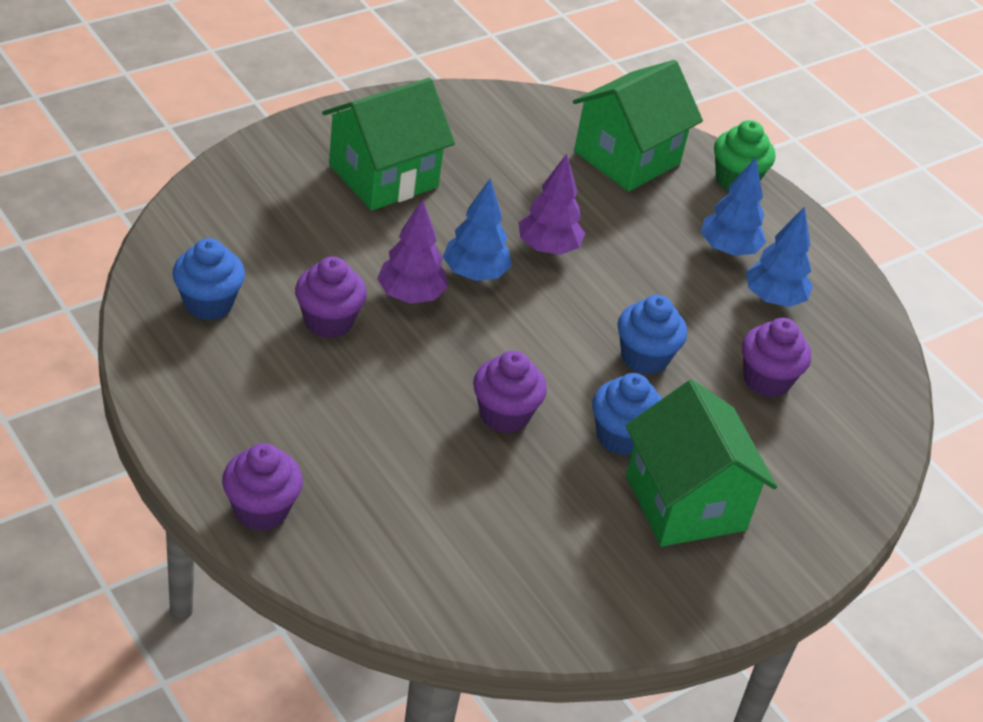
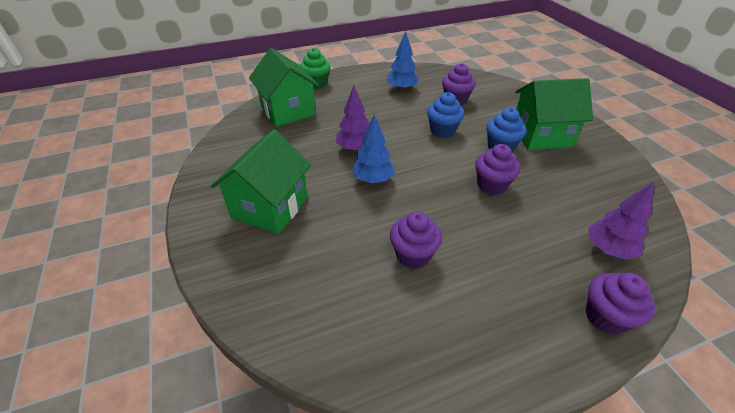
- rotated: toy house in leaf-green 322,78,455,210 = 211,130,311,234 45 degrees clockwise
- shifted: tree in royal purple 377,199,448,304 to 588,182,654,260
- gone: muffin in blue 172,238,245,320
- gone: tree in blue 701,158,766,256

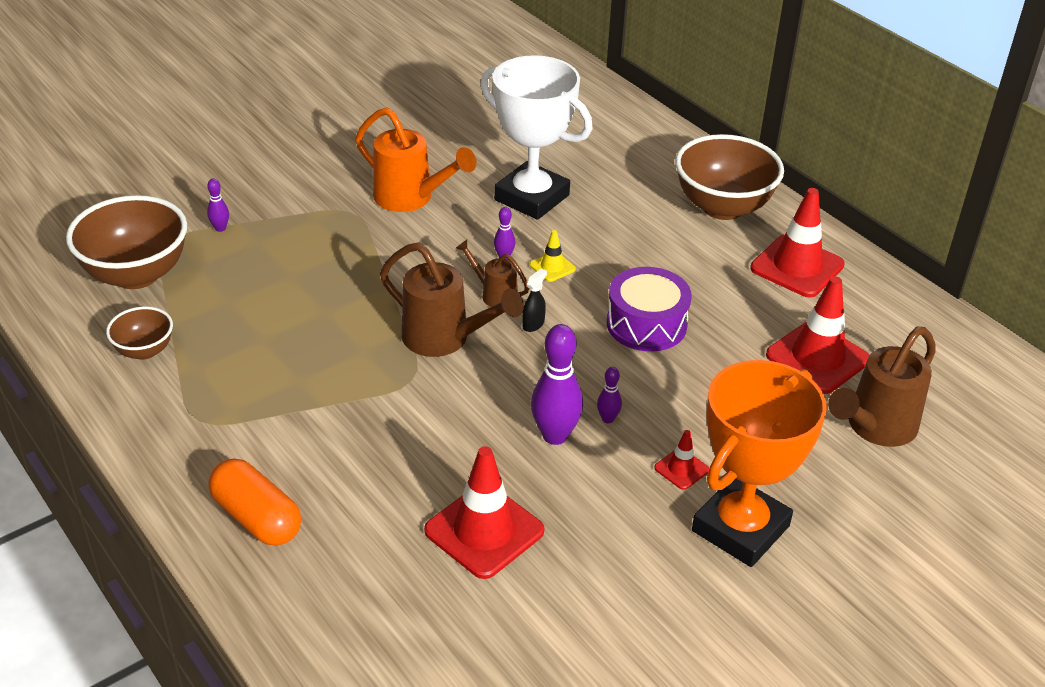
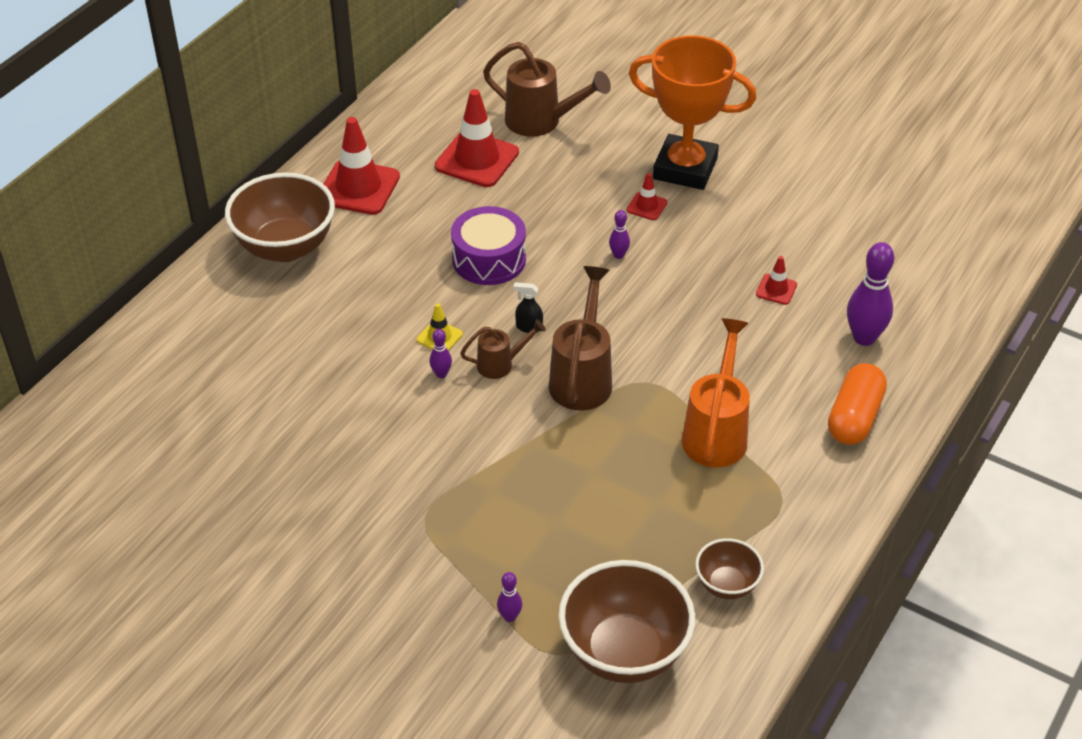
- rotated: watering pot in brown 456,240,529,307 = 460,319,546,379 120 degrees counterclockwise
- shifted: watering pot in orange 355,107,477,212 to 682,318,750,468
- scaled: traffic cone in crimson 424,446,544,579 = 756,256,797,305 x0.48
- shifted: bowling pin in royal purple 531,324,583,445 to 847,242,894,346
- gone: prize cup in snow-white 481,55,593,220

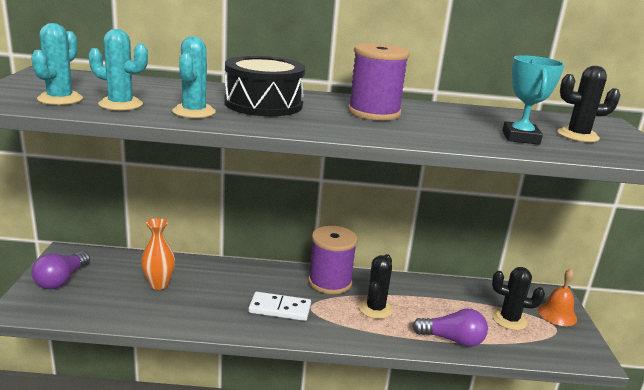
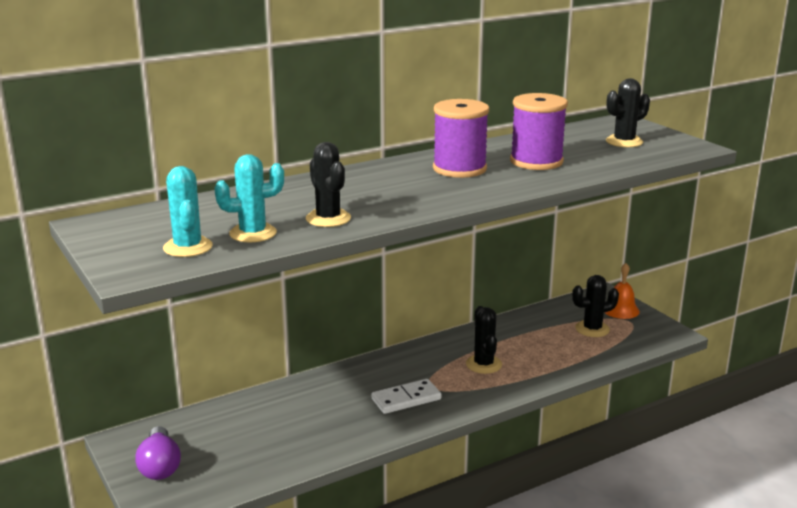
- repainted: cactus in teal 172,36,216,118 to cactus in black 306,142,351,227
- shifted: reel of thread in royal purple 308,226,358,294 to 510,93,568,170
- gone: tall vase in orange 141,218,175,290
- gone: drum in black 224,56,306,116
- gone: lightbulb in royal purple 412,308,488,347
- gone: prize cup in teal 502,55,565,145

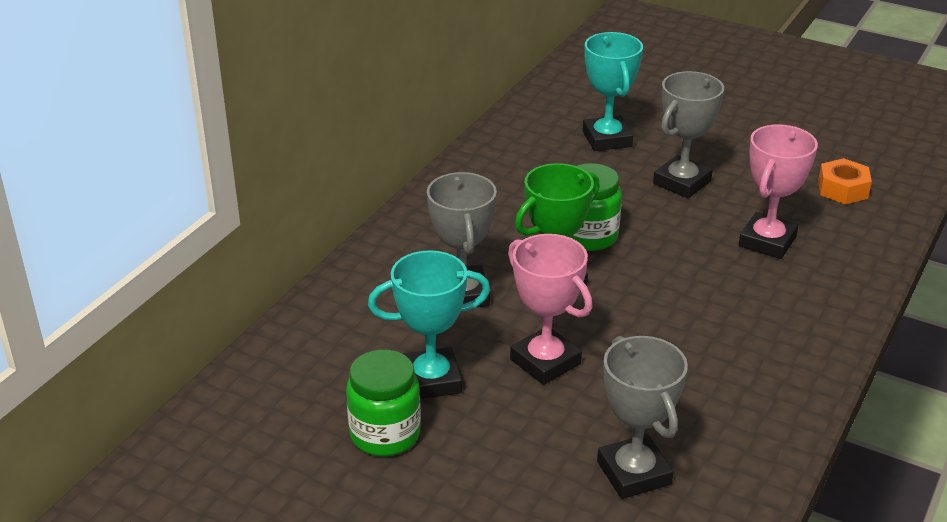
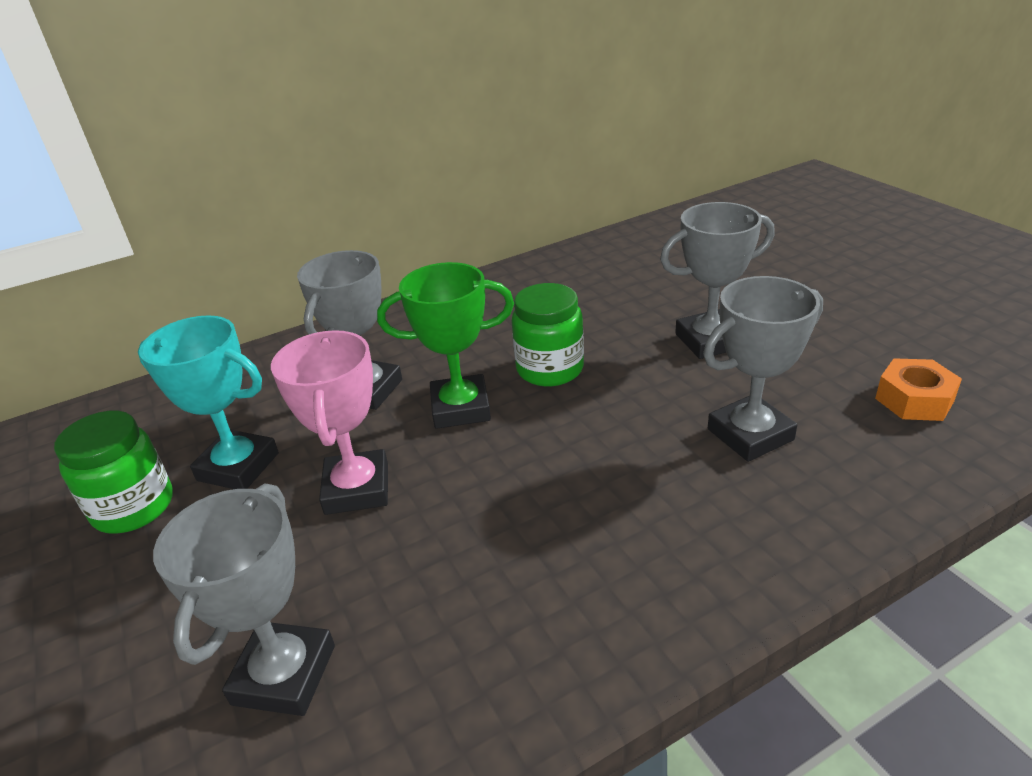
- repainted: prize cup in rosy 739,124,818,259 to prize cup in gray 703,276,823,462
- gone: prize cup in teal 582,32,643,151

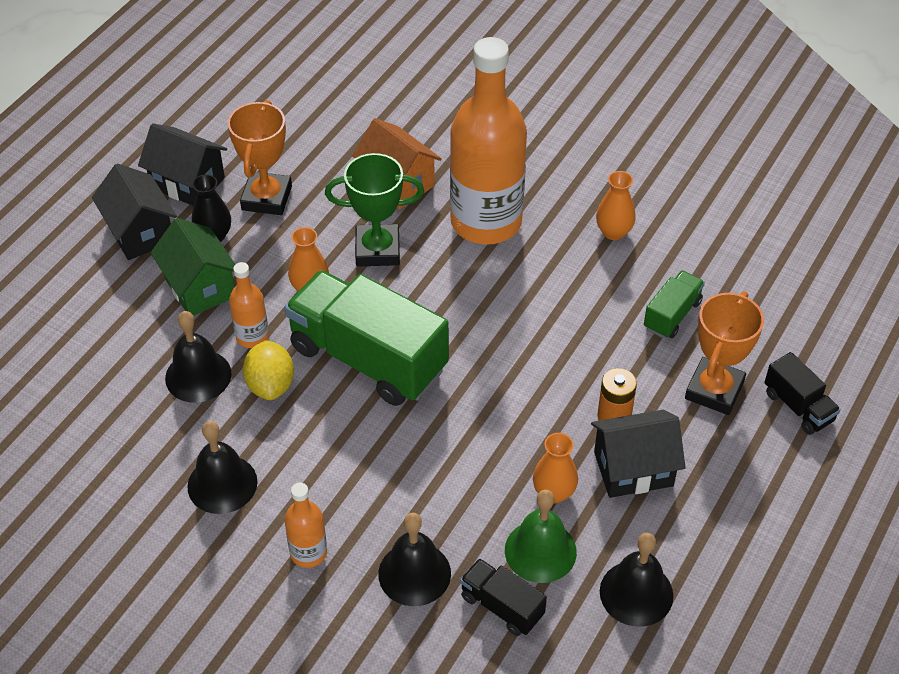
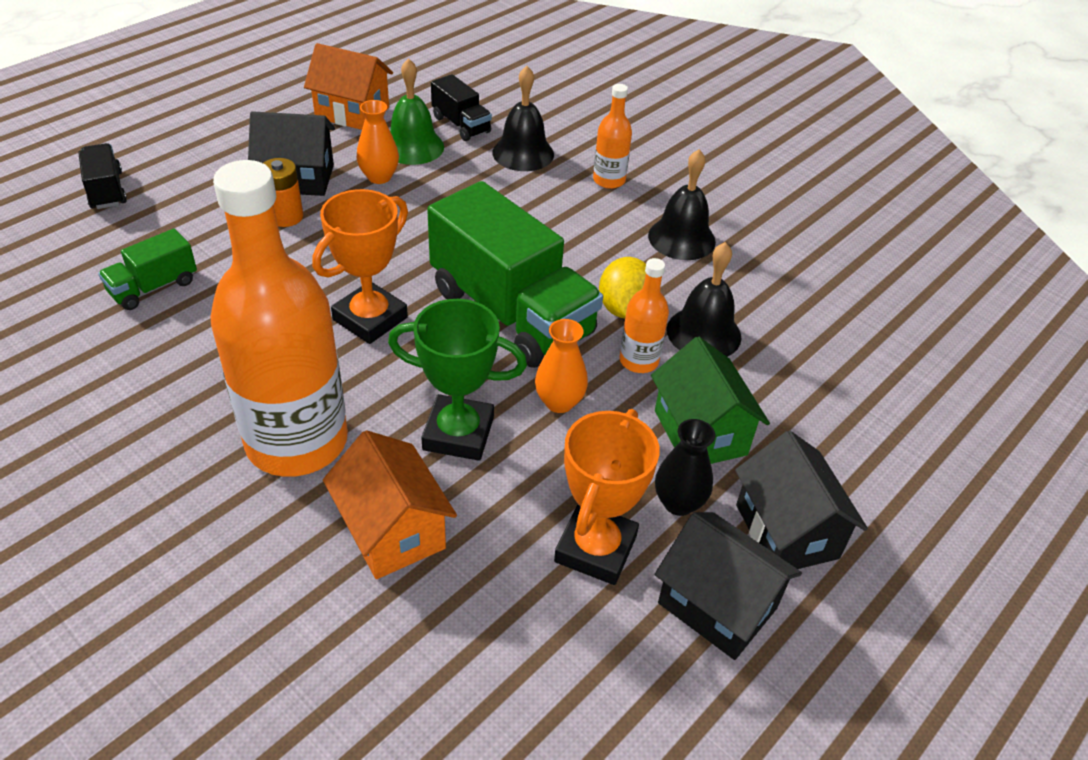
- swapped: hand bell in black 600,533,673,627 to toy house in orange 304,43,393,130
- shifted: prize cup in orange 685,291,764,415 to 312,189,408,344
- gone: tall vase in orange 596,171,636,240

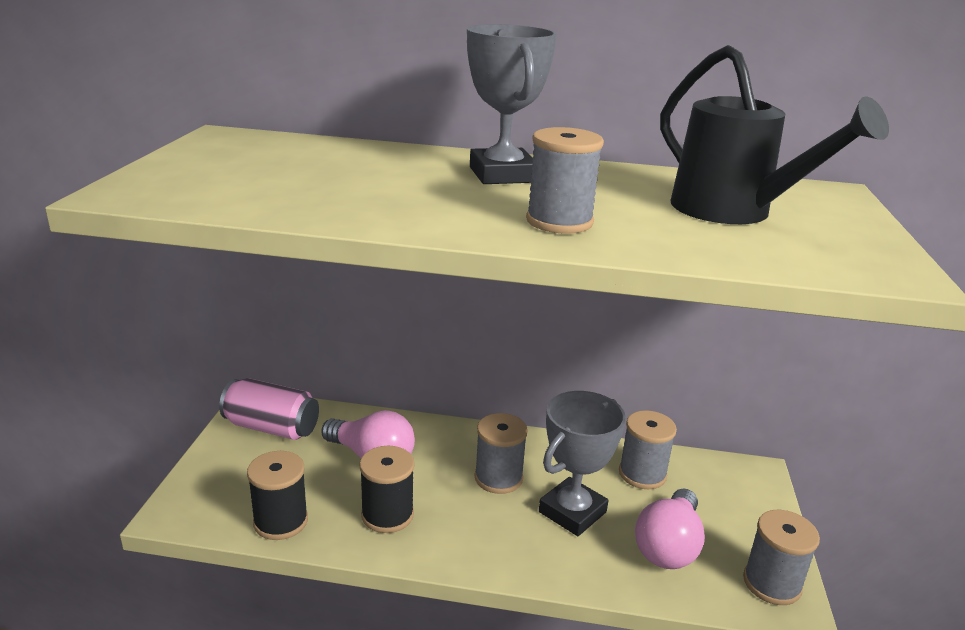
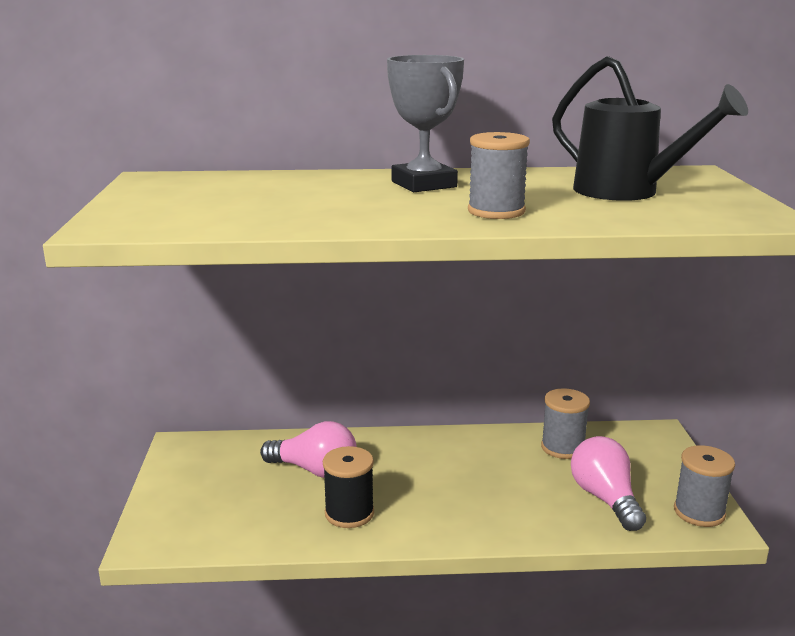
- rotated: lightbulb in rosy 635,488,705,569 = 571,436,646,531 150 degrees clockwise
- gone: can in rosy 219,378,319,440
- gone: reel of thread in black 247,451,308,540
- gone: reel of thread in gray 475,413,528,494
- gone: prize cup in gray 539,391,626,536

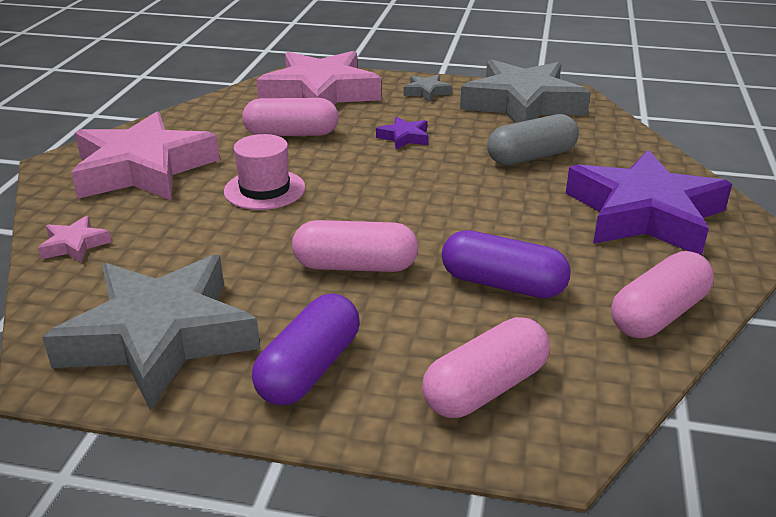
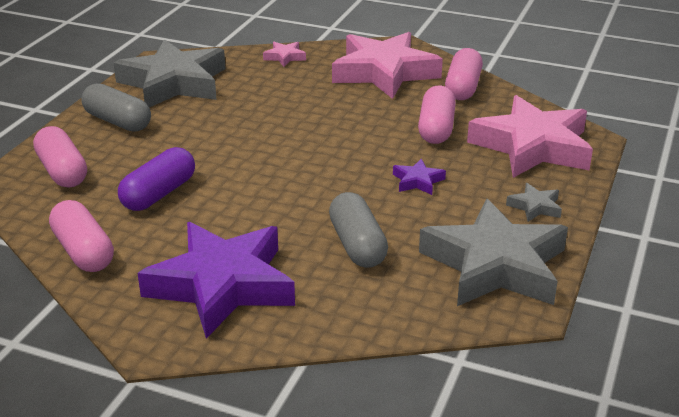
- repainted: pill in royal purple 252,293,360,405 to pill in gray 81,83,151,132
- shifted: pill in rosy 292,220,418,272 to 445,48,483,100
- gone: hat in rosy 224,134,305,210

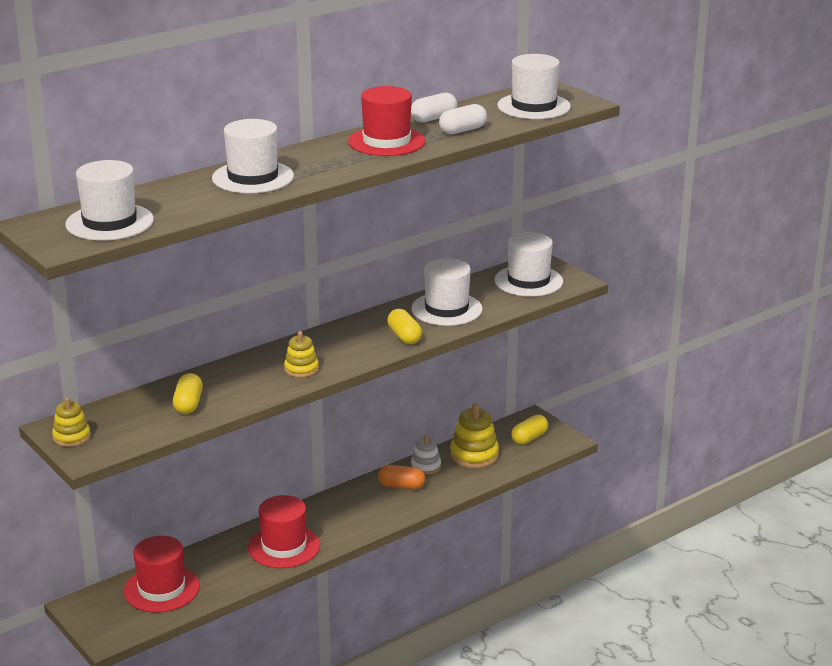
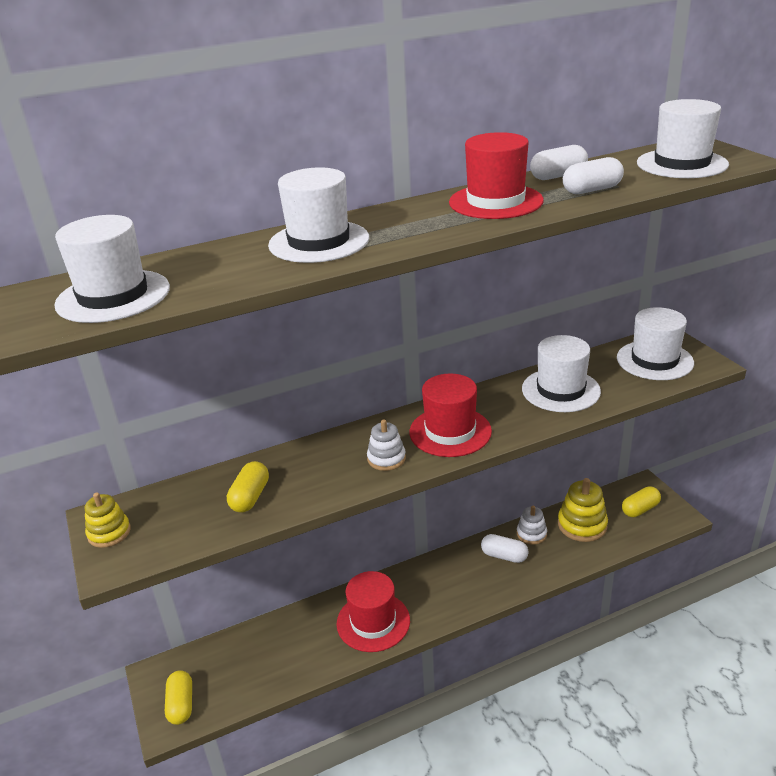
- shifted: pill in yellow 387,309,422,344 to 165,670,192,725
- repainted: stacking toy in yellow 284,331,319,378 to stacking toy in snow-white 367,419,406,471
- shifted: hat in crimson 124,536,200,612 to 410,373,492,457
- repainted: pill in orange 378,465,425,489 to pill in snow-white 481,534,529,563

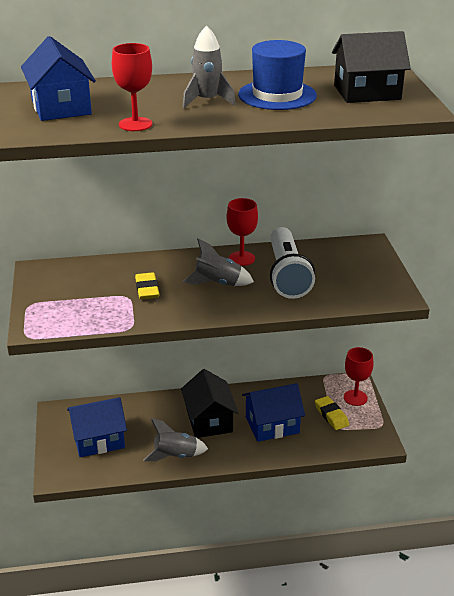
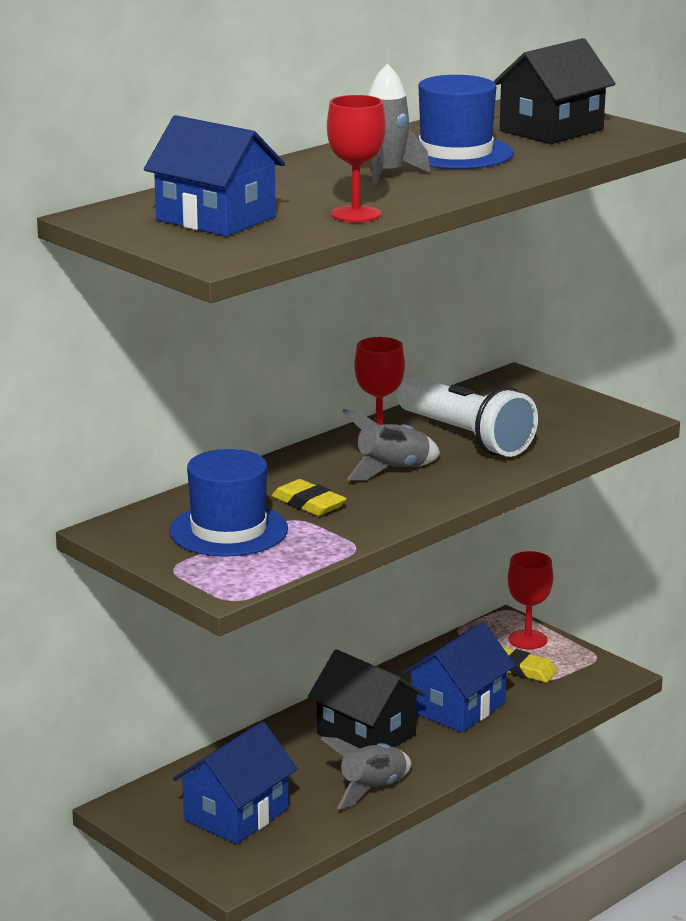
- new: hat in blue 169,449,288,557

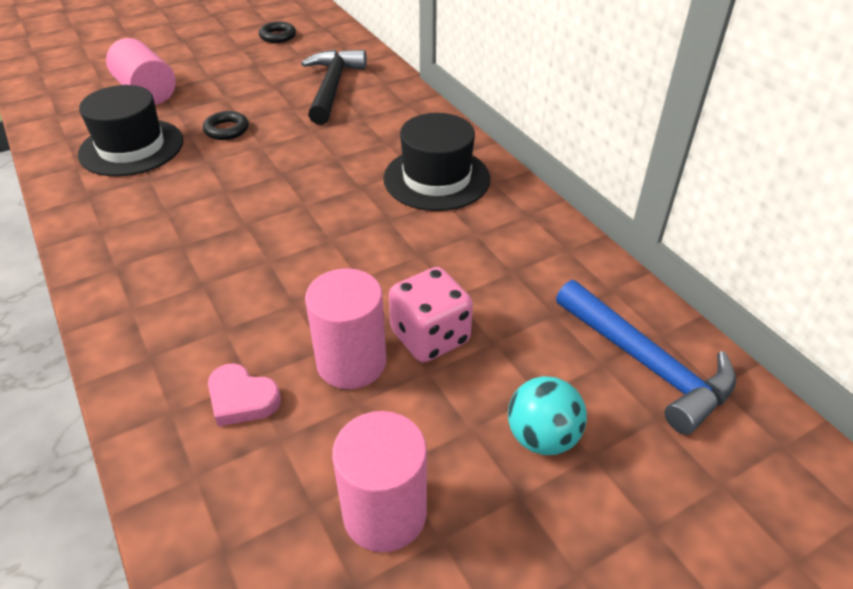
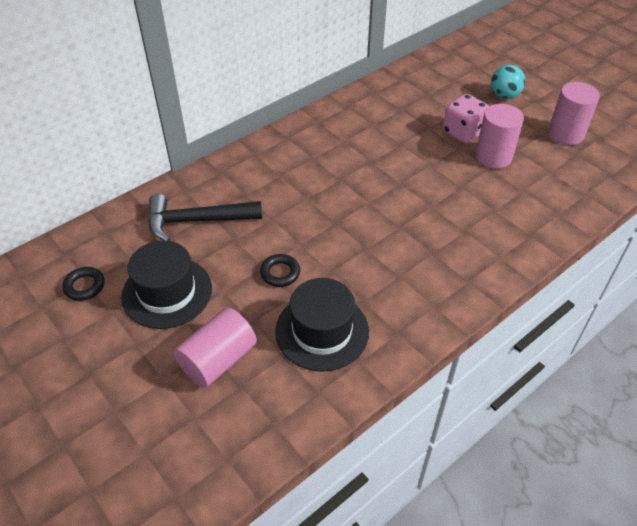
- shifted: hat in black 383,113,490,211 to 121,241,212,329
- gone: heart in rosy 208,363,281,426
- gone: hammer in blue 556,280,736,435

